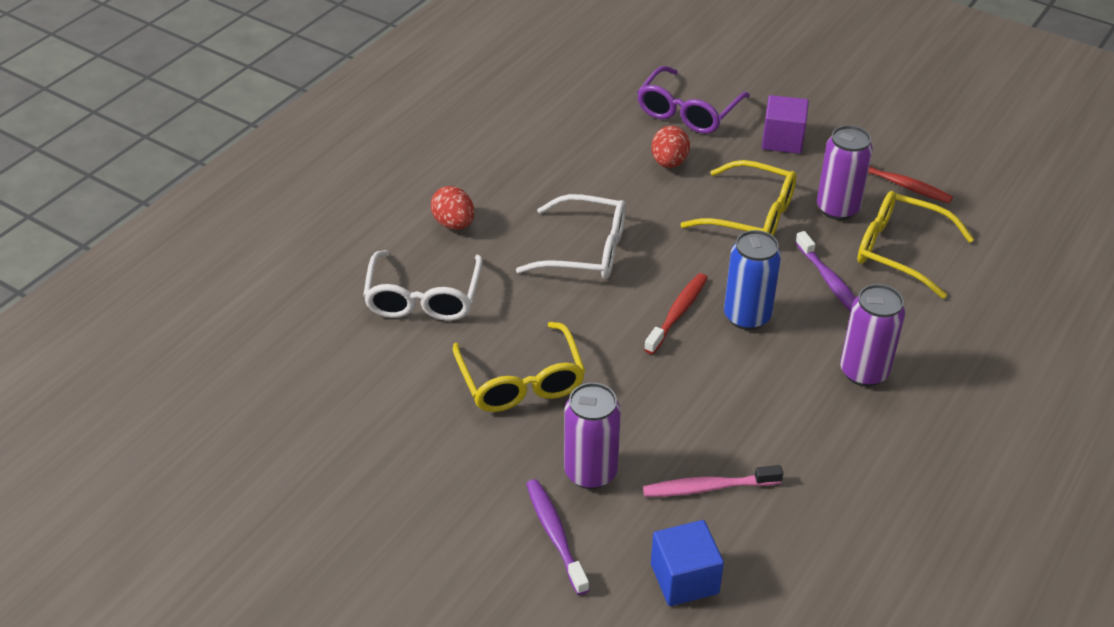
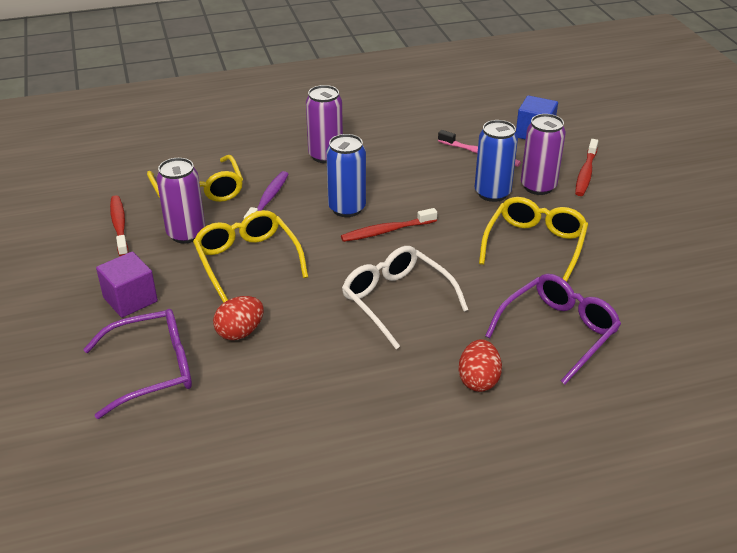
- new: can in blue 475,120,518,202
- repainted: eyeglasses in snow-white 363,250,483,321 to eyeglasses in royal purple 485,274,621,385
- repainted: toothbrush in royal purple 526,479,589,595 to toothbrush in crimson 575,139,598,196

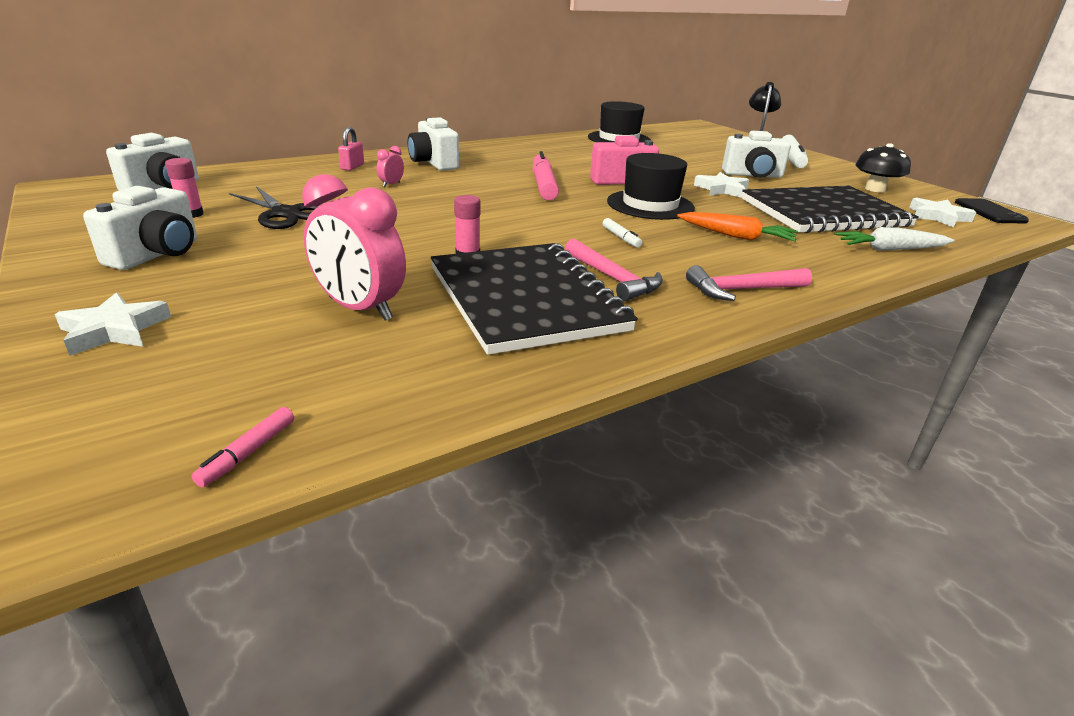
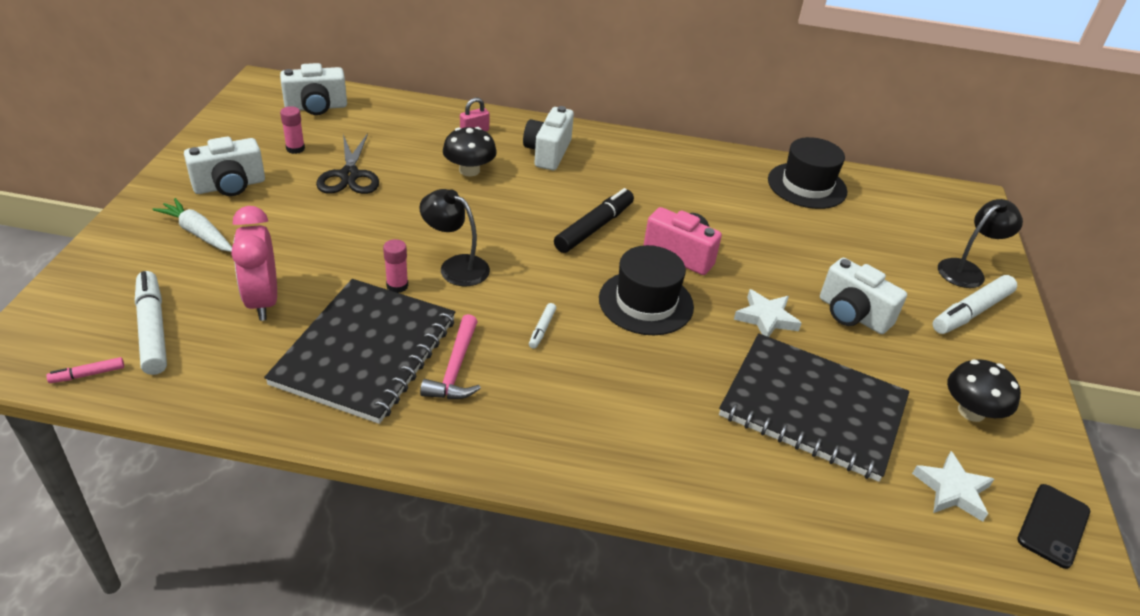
- new: felt pen in snow-white 135,271,167,375
- shifted: root vegetable in snow-white 834,227,955,251 to 153,198,232,252
- new: reading lamp in black 419,189,490,286
- swapped: clock in rosy 377,146,404,187 to mushroom in black 443,127,497,176
- repainted: felt pen in rosy 533,151,559,201 to felt pen in black 554,188,634,253
- gone: five-pointed star in snow-white 55,293,171,356
- gone: root vegetable in orange 677,212,797,241
- gone: hammer in rosy 686,265,812,301

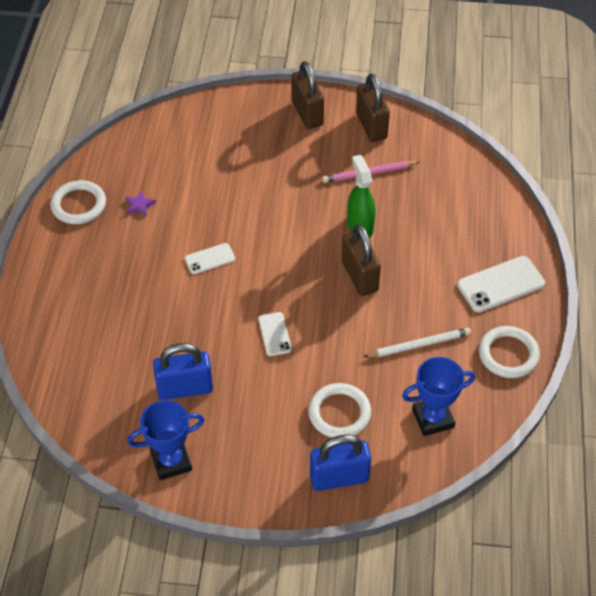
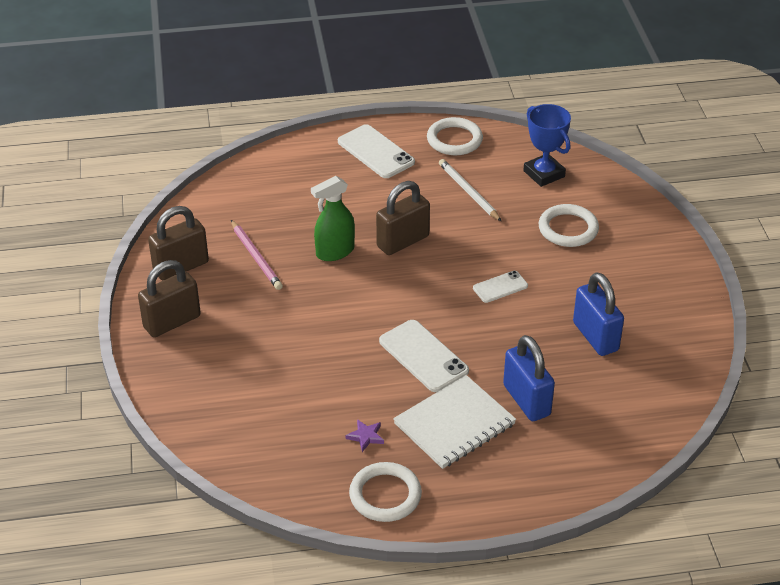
- scaled: phone in snow-white 185,243,235,274 = 379,320,469,392 x1.71
- new: notebook in snow-white 393,375,516,469
- shifted: small lock in blue 310,435,371,491 to 503,335,555,421
- gone: prize cup in blue 127,400,204,480

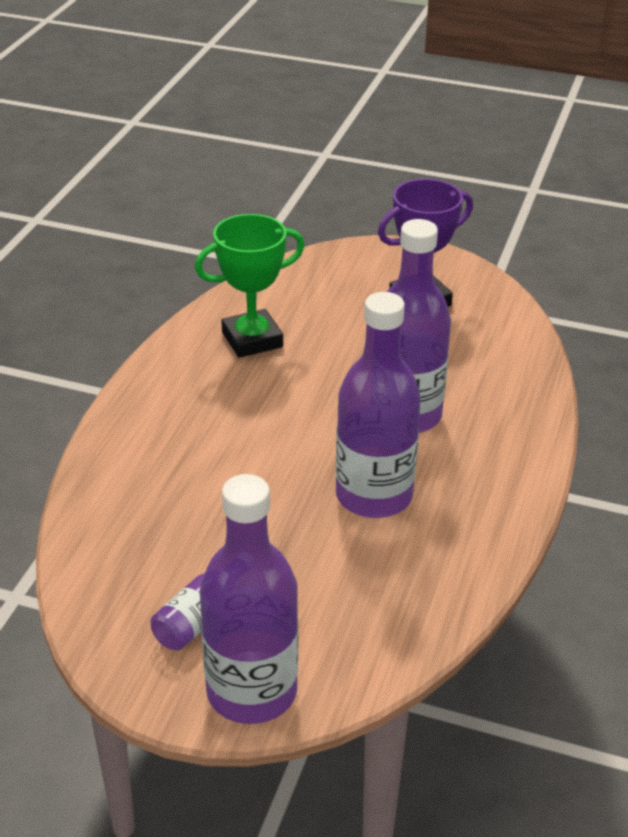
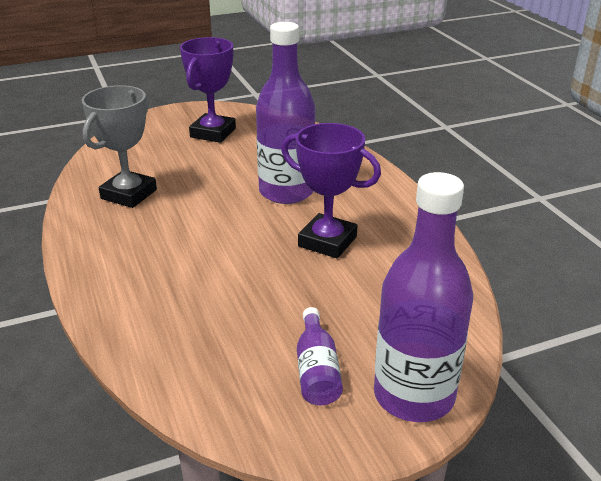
- repainted: prize cup in leaf-green 195,214,305,358 to prize cup in gray 82,85,157,208
- swapped: flask in royal purple 336,292,421,518 to prize cup in royal purple 281,123,381,258

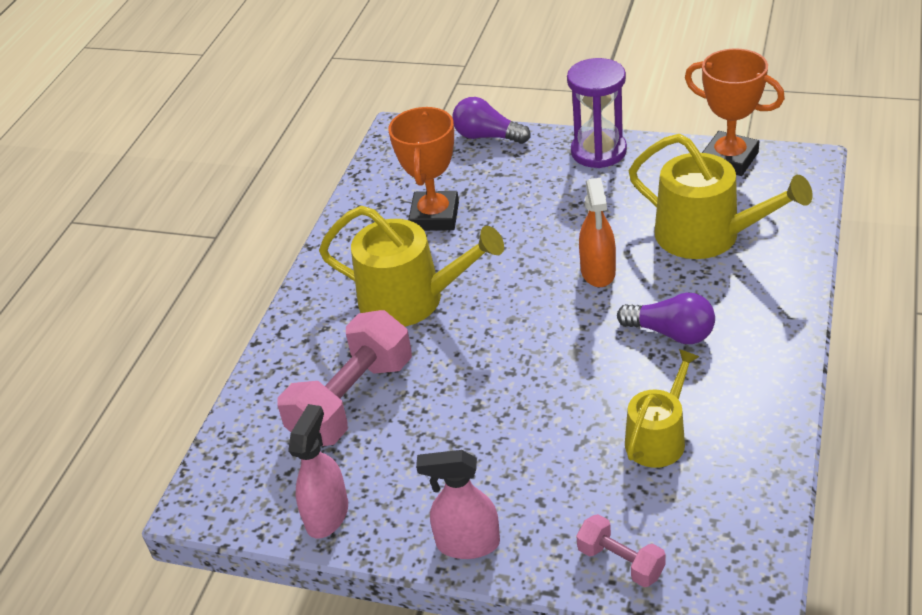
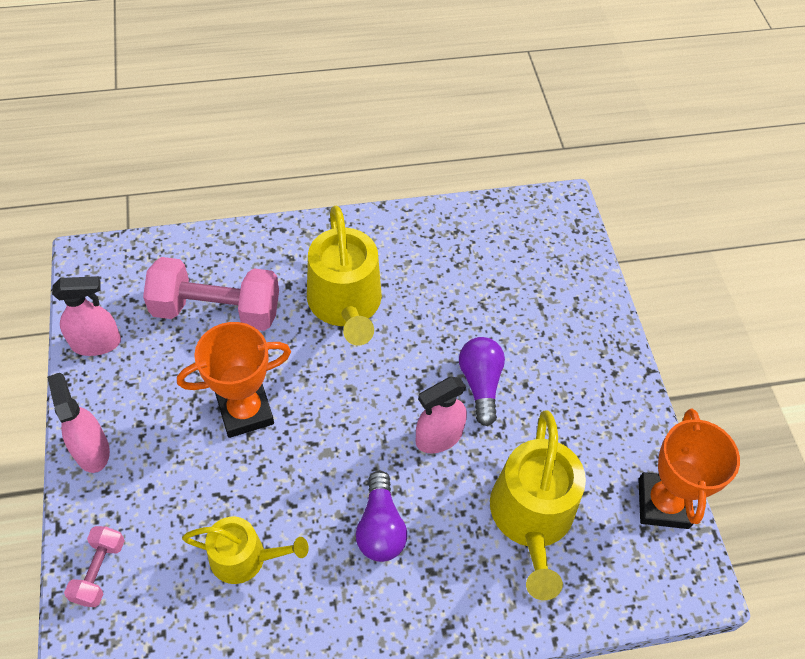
- shifted: prize cup in orange 388,107,459,231 to 177,322,291,438
- repainted: spray cleaner in orange 579,178,616,287 to spray cleaner in rosy 416,377,467,453
- shifted: lightbulb in royal purple 453,97,531,144 to 459,337,505,426
- gone: sand timer in royal purple 567,58,627,168

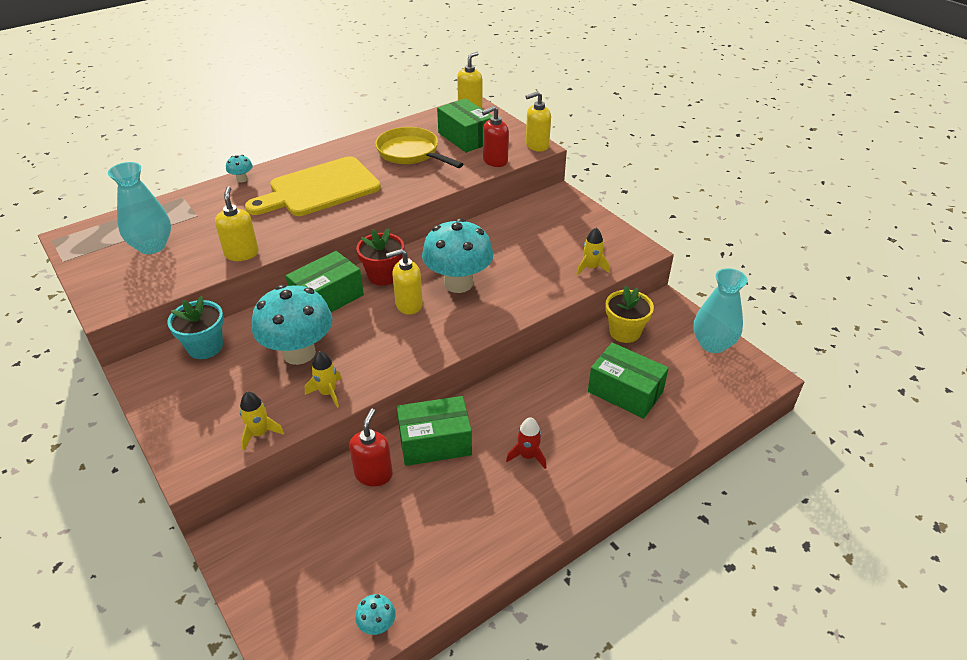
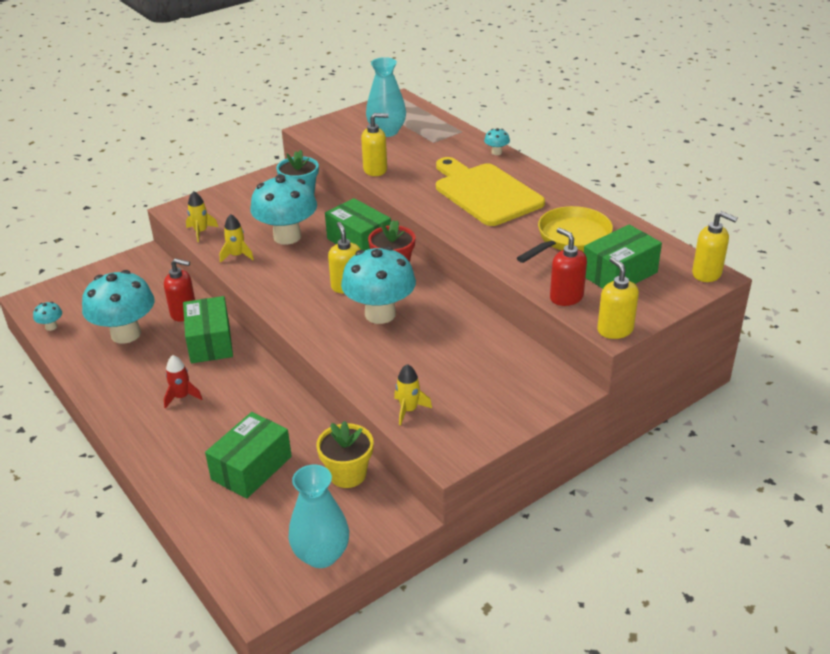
- new: mushroom in teal 82,270,155,344

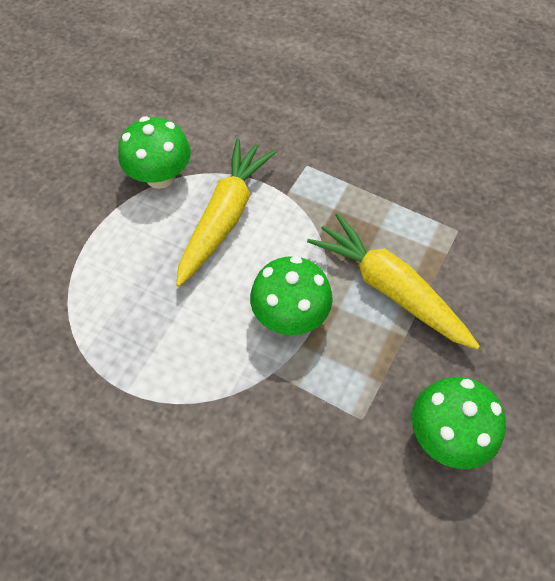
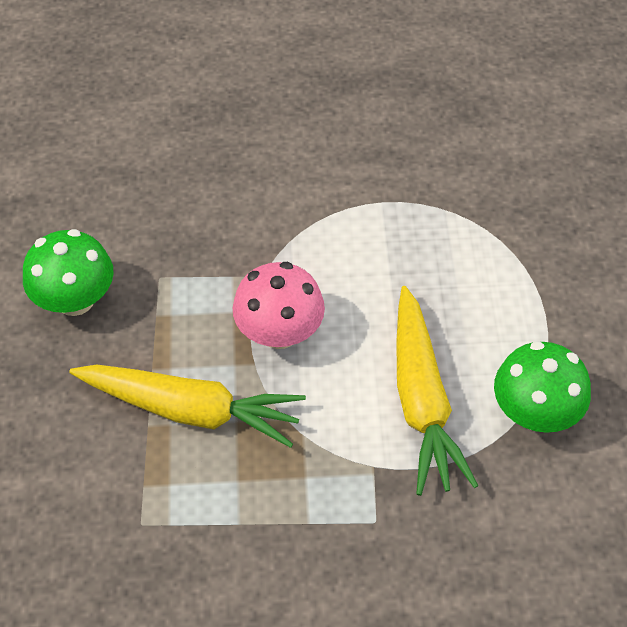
- repainted: mushroom in leaf-green 250,256,333,335 to mushroom in rosy 233,262,325,349

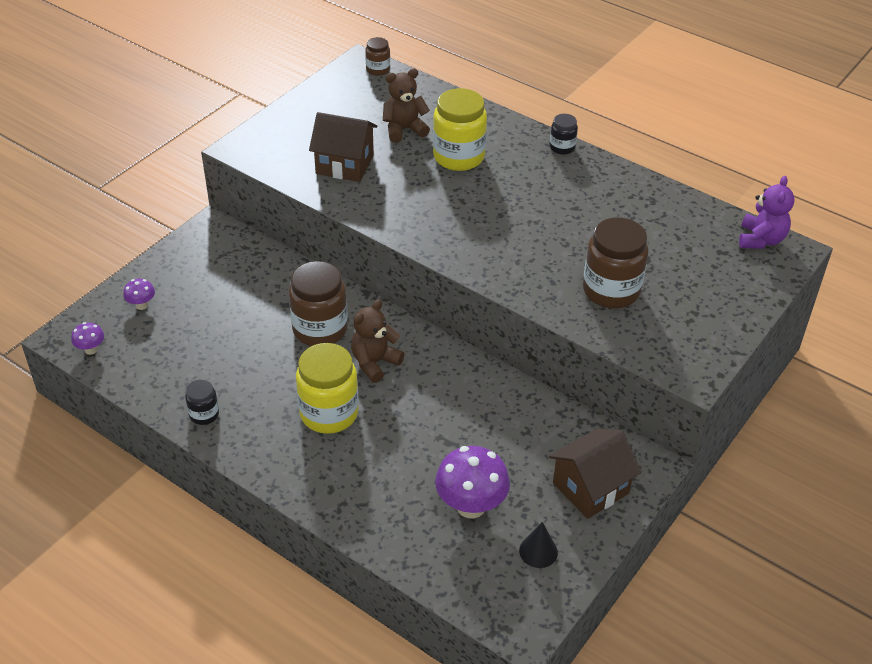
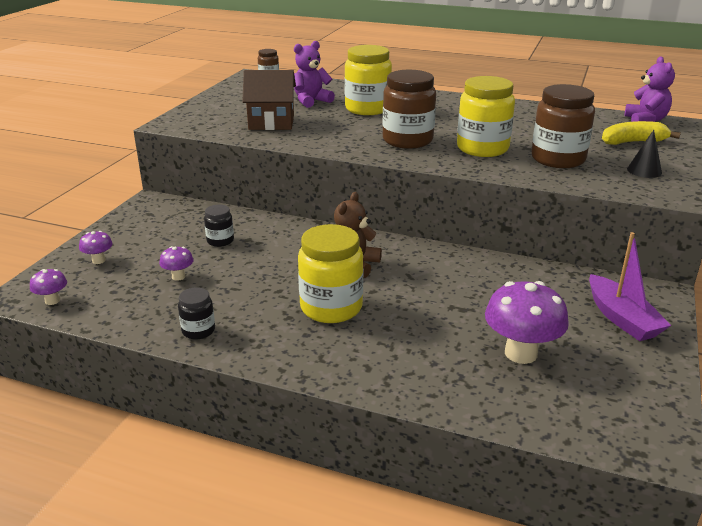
- new: mushroom in royal purple 159,246,194,281
- shifted: jar in black 550,114,578,155 to 204,204,234,247
- repainted: teddy in brown 383,68,430,143 to teddy in royal purple 294,41,335,108
- shifted: jar in brown 289,261,348,346 to 382,70,436,149
- new: jar in yellow 457,76,515,157
- swapped: toy house in brown 549,428,642,519 to sailboat in royal purple 589,232,671,341
- new: banana fruit in yellow 602,121,681,145
- shifted: cone shape in black 519,522,558,568 to 627,130,662,178

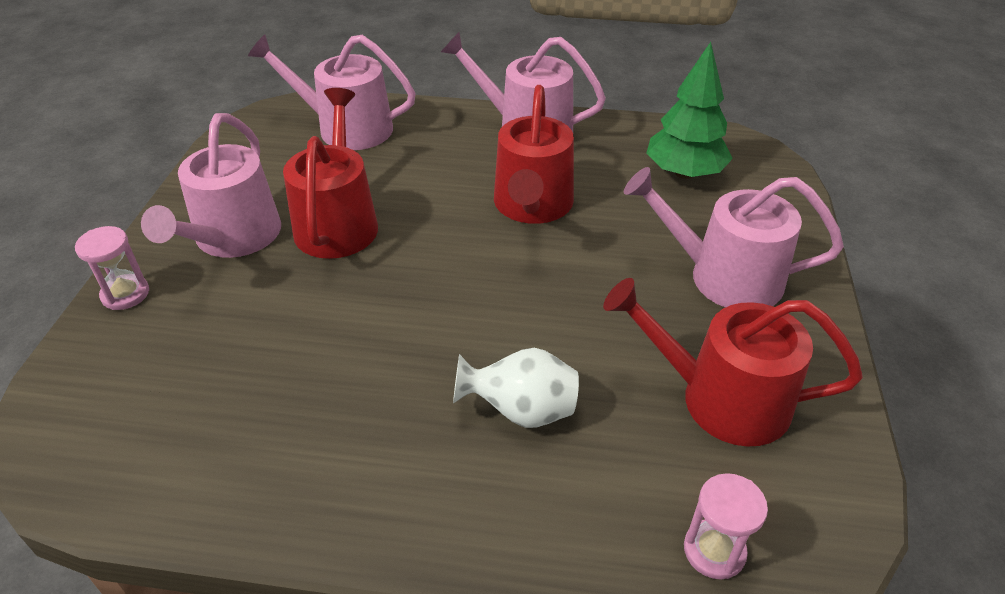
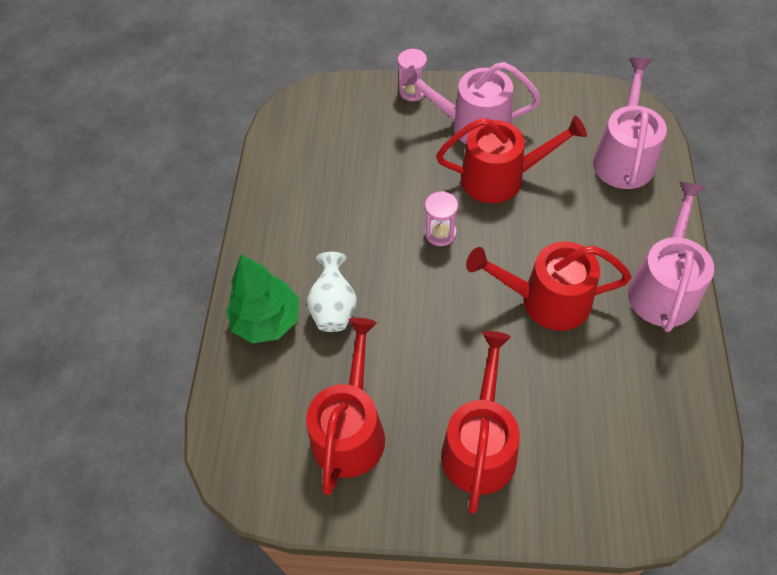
- shifted: tree in leaf-green 646,42,733,179 to 226,254,299,343
- shifted: sand timer in rosy 684,473,768,579 to 425,191,458,246
- repainted: watering pot in rosy 624,167,844,308 to watering pot in crimson 441,331,520,514

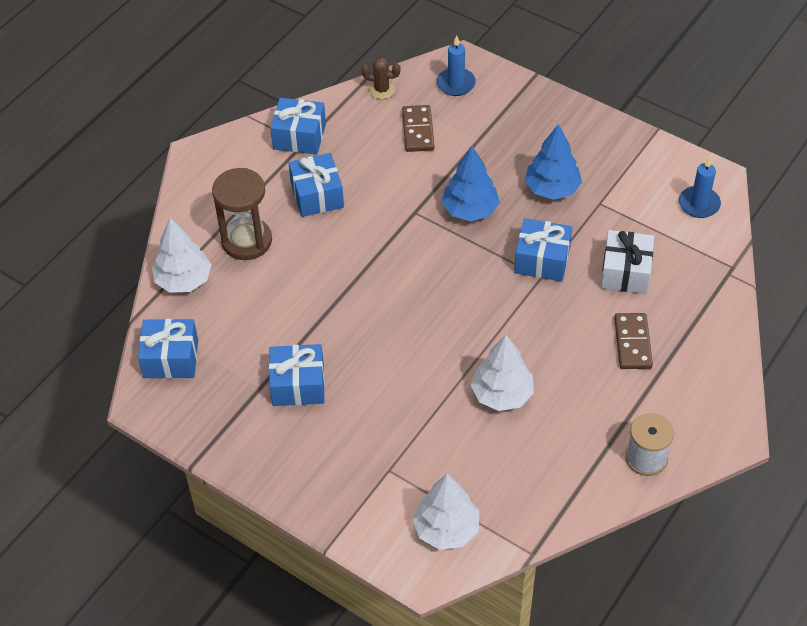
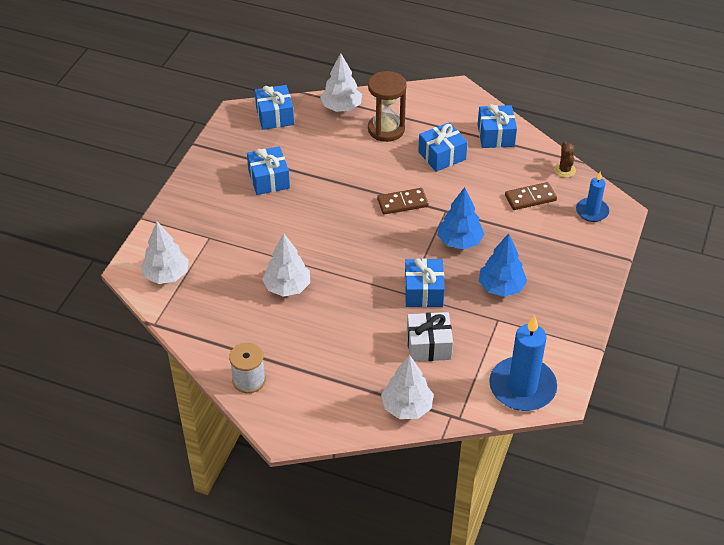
- shifted: domino piece in brown 614,313,653,369 to 377,188,429,215
- new: tree in snow-white 381,355,434,419
- scaled: candle in blue 679,156,721,218 = 489,315,557,411 x1.79

